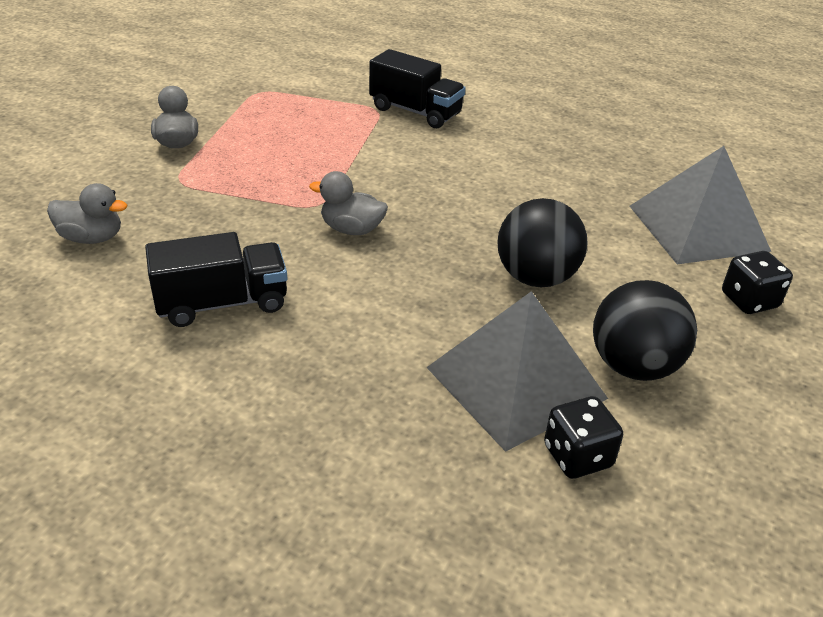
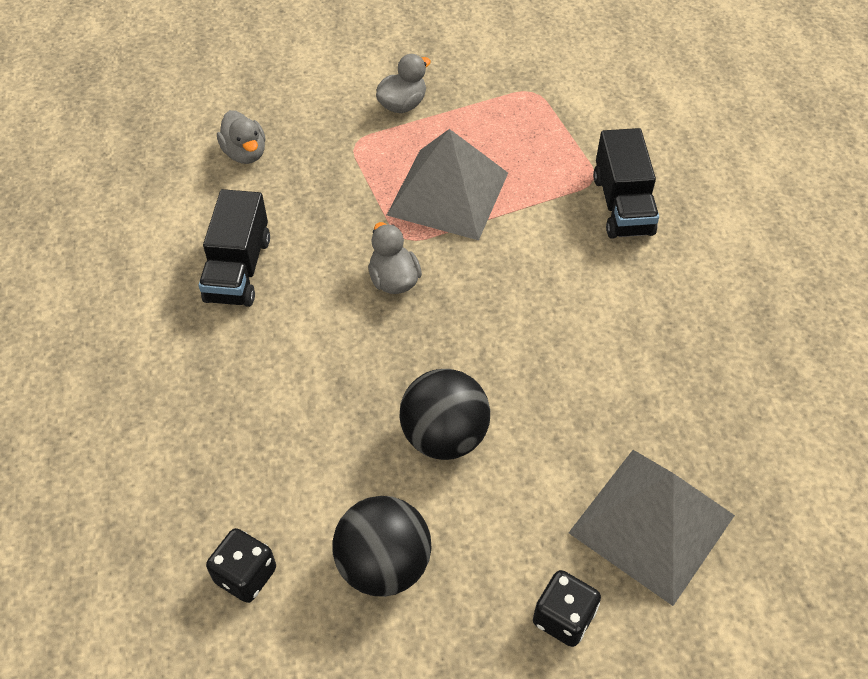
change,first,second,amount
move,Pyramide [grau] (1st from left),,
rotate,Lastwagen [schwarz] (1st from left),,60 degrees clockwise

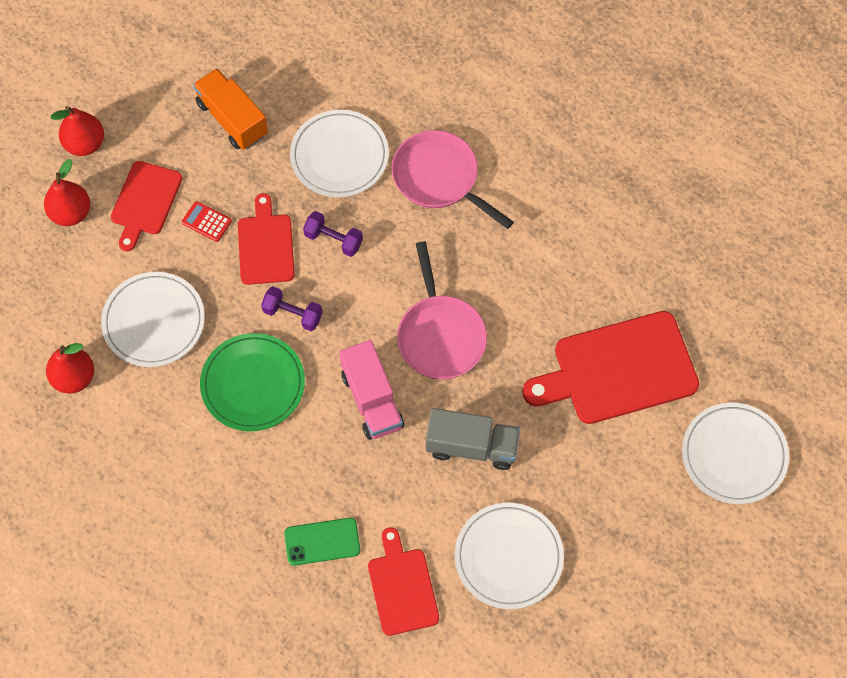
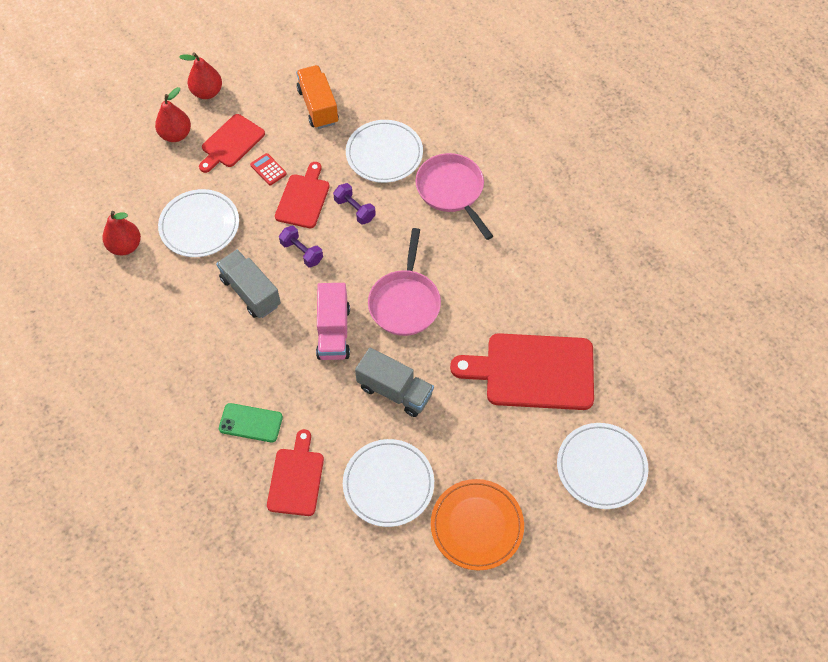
change,first,second,amount
insert,,Teller [orange],
replace,Teller [grün],Lastwagen [grau] (1st from left),

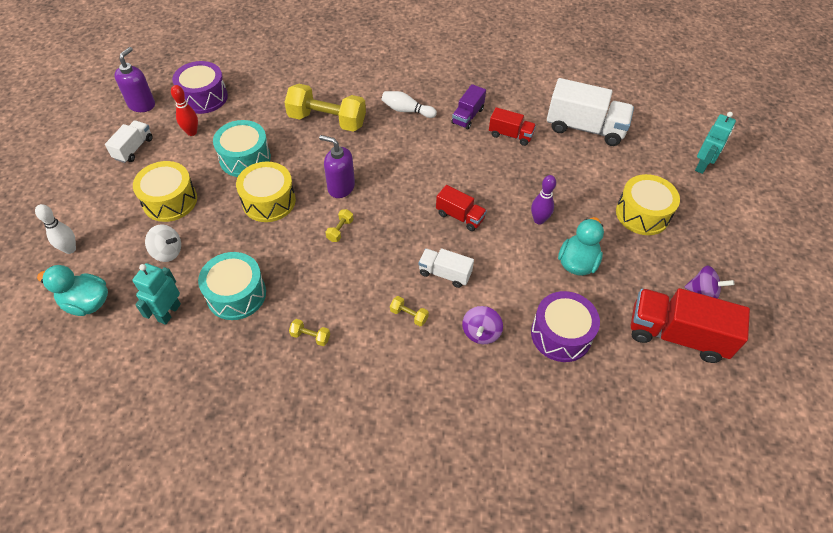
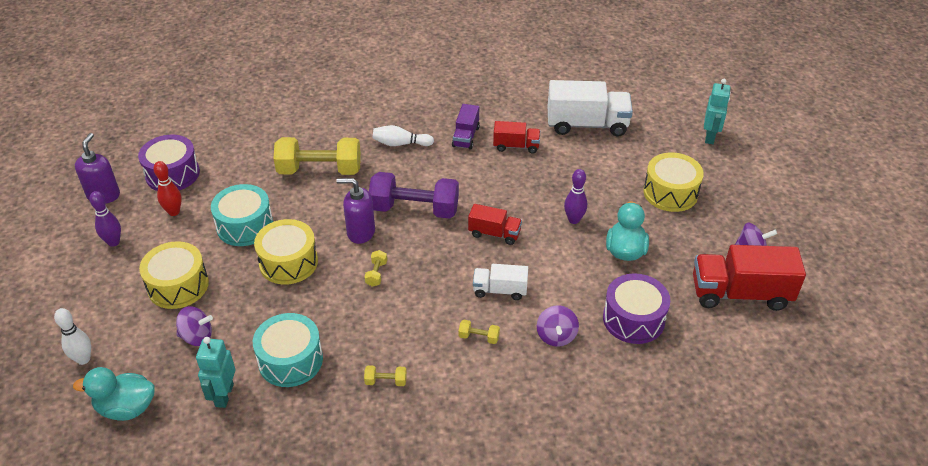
change,first,second,amount
insert,,Hantel [lila],
replace,Lastwagen [weiß] (1st from left),Bowlingkegel [lila] (1st from left),
recolor,Kreisel [weiß],Kreisel [lila] (1st from left),

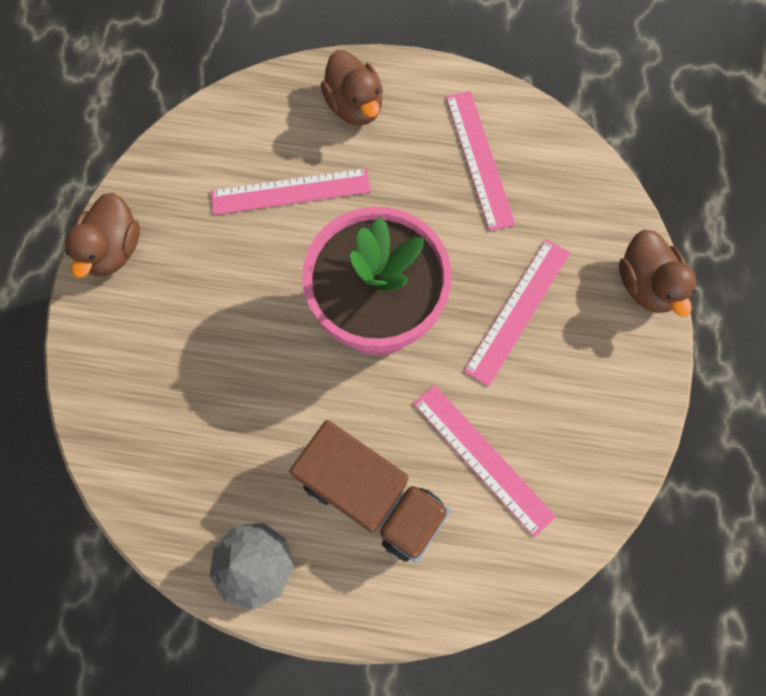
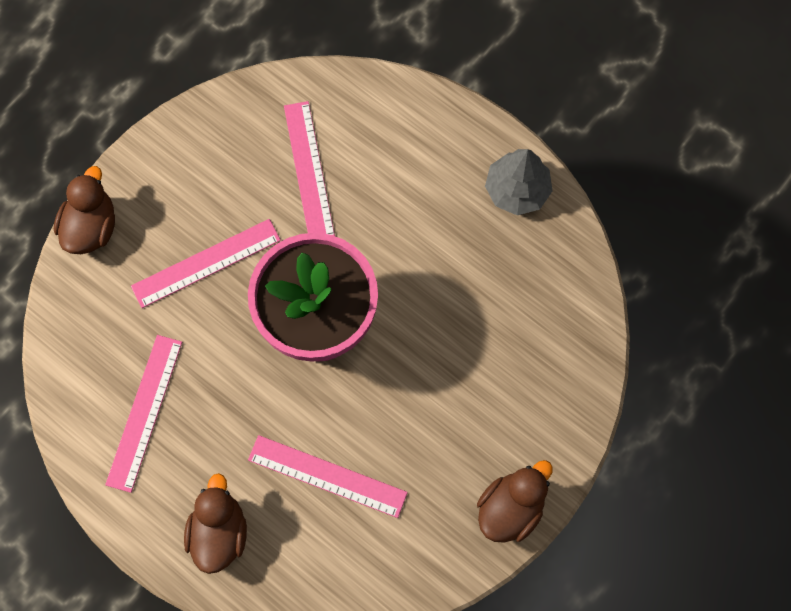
change,first,second,amount
delete,Lastwagen [braun],,

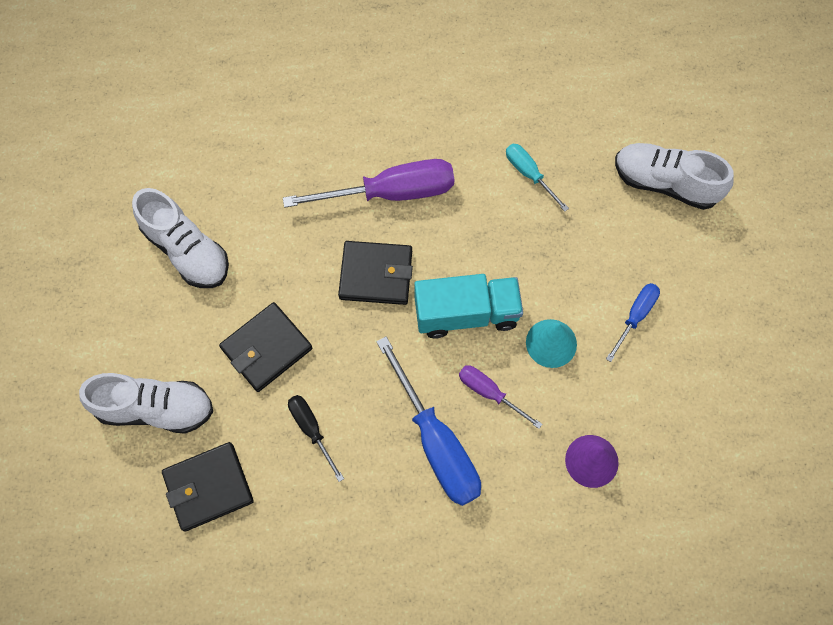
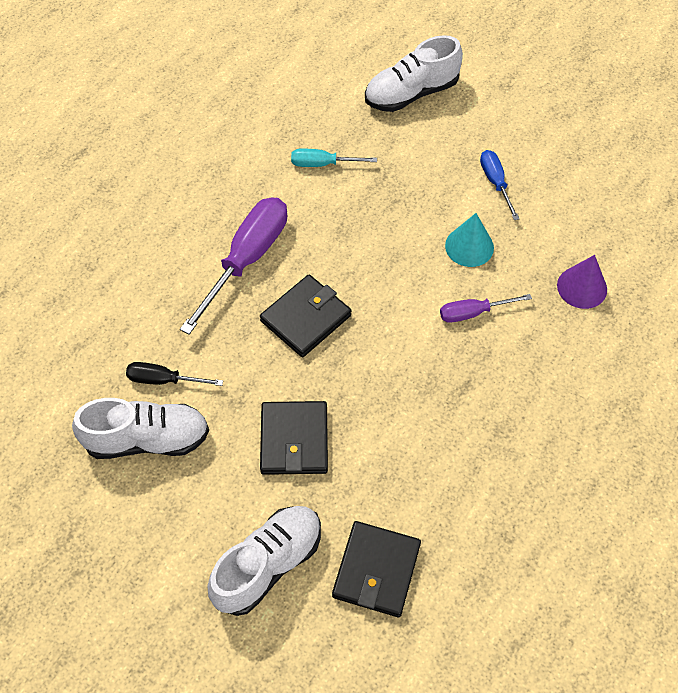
change,first,second,amount
delete,Schraubenzieher [blau] (1st from left),,
delete,Lastwagen [türkis],,
move,Schraubenzieher [schwarz],,

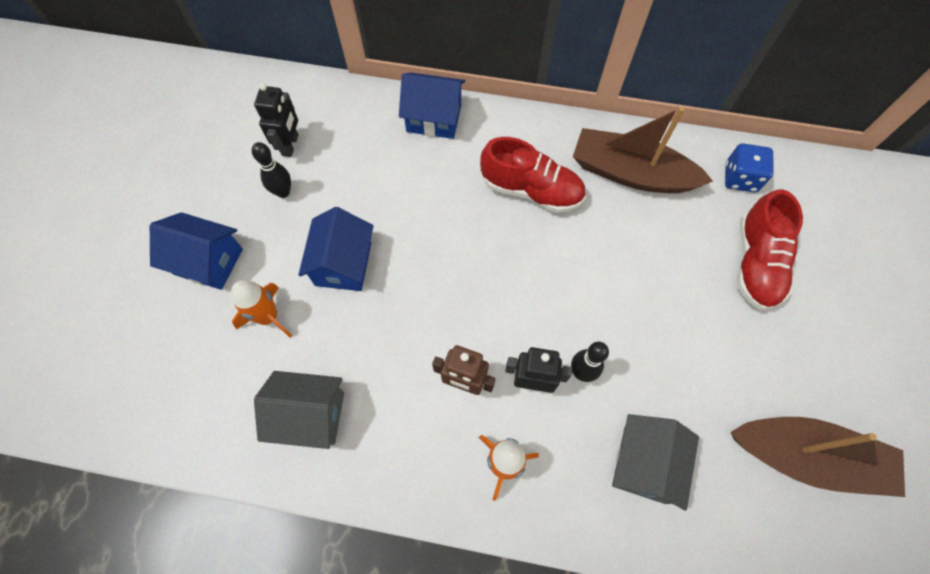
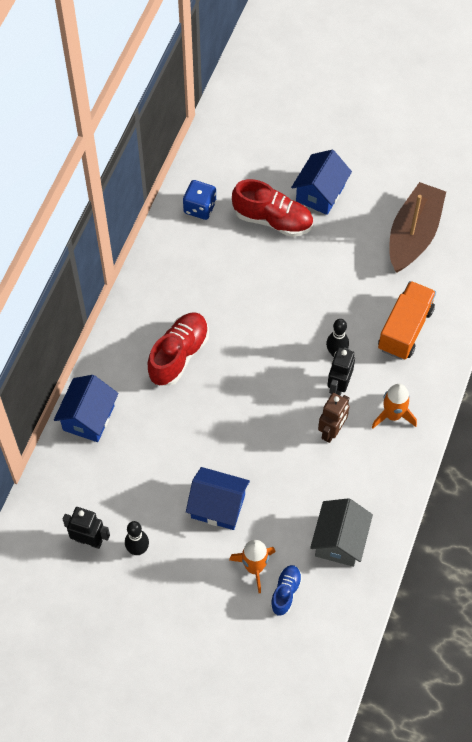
change,first,second,amount
delete,Boot [braun] (1st from left),,
insert,,Schuh [blau],
move,Haus [blau] (1st from left in the first image),Haus [blau] (3rd from left),
replace,Haus [grau] (2nd from left),Lastwagen [orange],

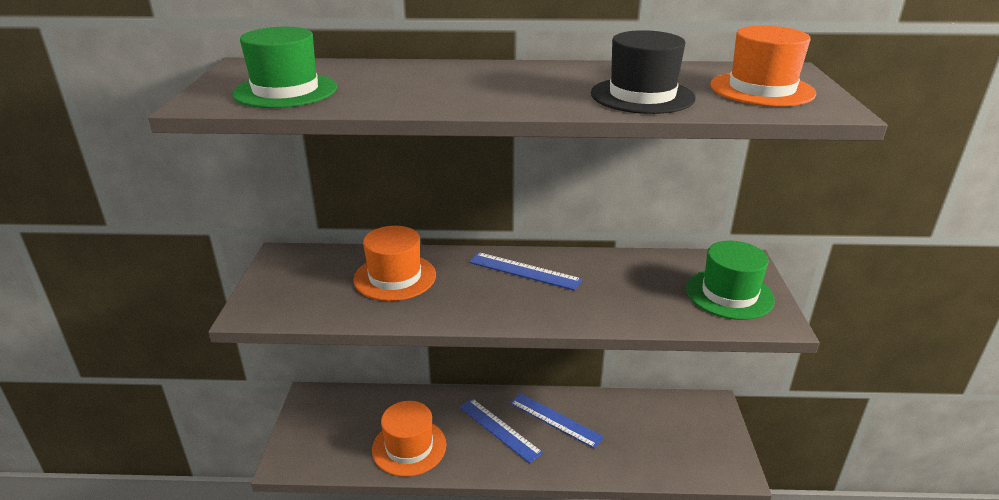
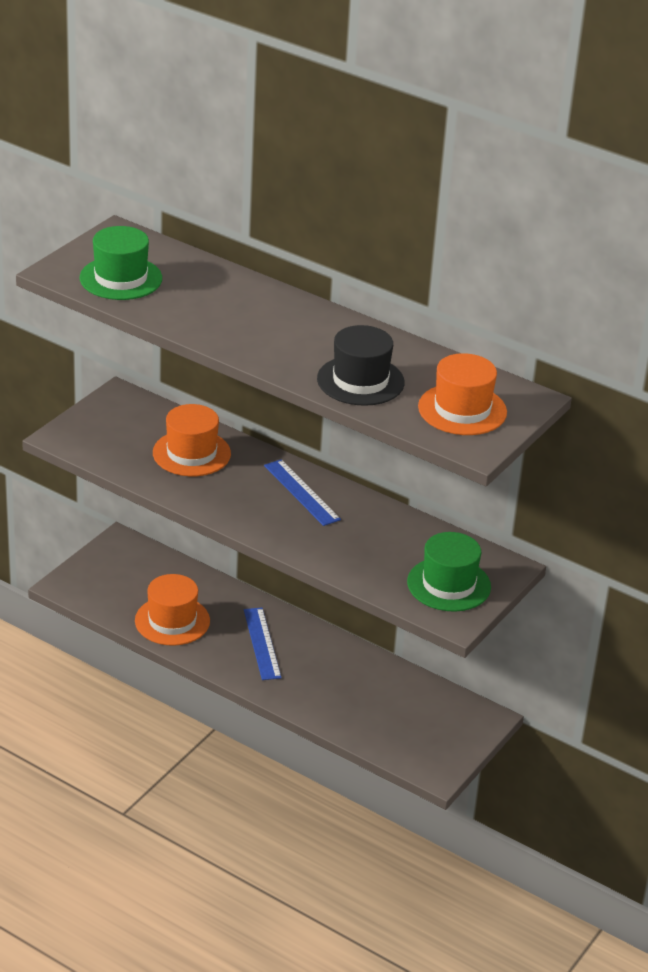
change,first,second,amount
delete,Lineal [blau] (3rd from left),,

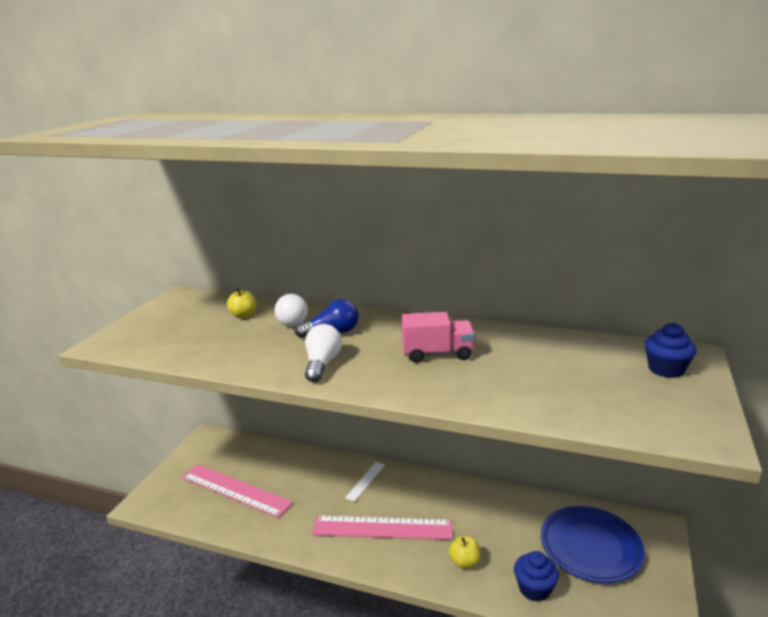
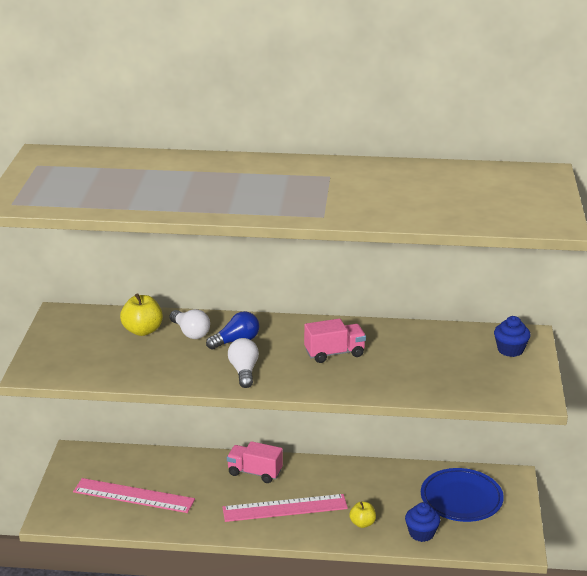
change,first,second,amount
replace,Lineal [weiß],Lastwagen [rosa] (1st from left),
resize,Apfel [gelb] (1st from left),,x1.55

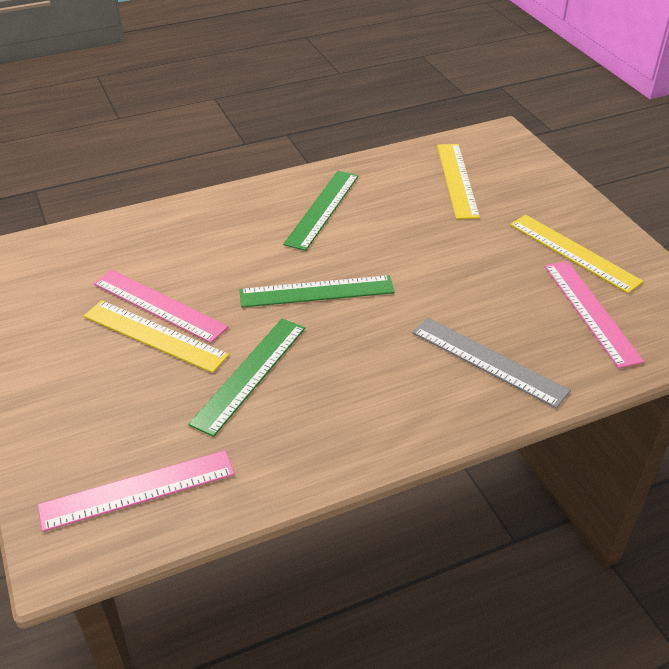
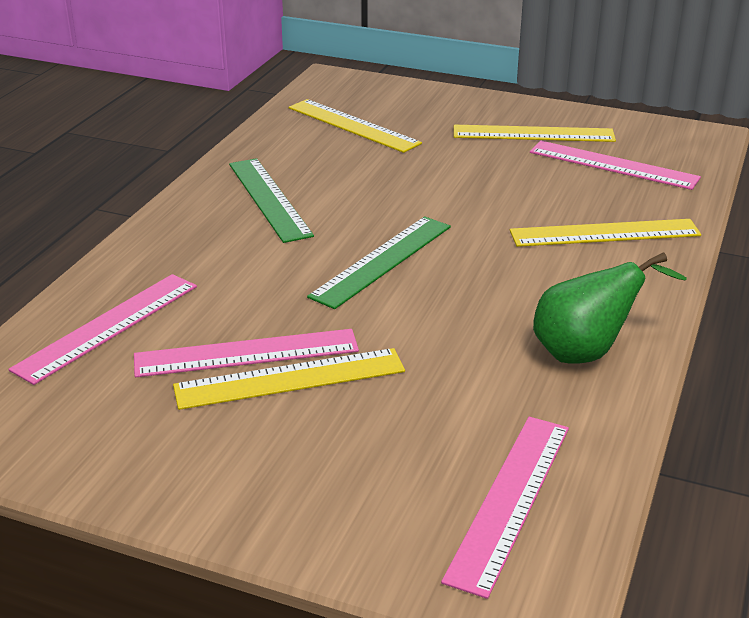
change,first,second,amount
delete,Lineal [grün] (1st from left),,
insert,,Lineal [rosa] (1st from left),
insert,,Birne [grün],
recolor,Lineal [grau],Lineal [gelb] (4th from left),

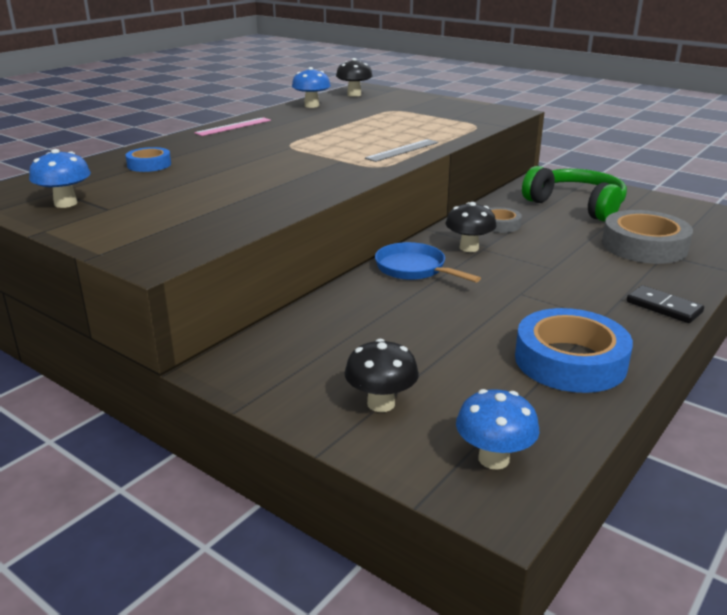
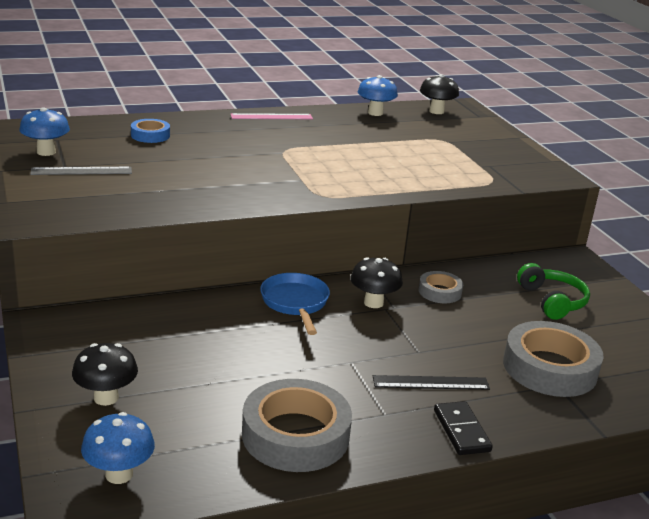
change,first,second,amount
insert,,Lineal [schwarz],
move,Lineal [grau],,
recolor,Klebeband [blau] (2nd from left),Klebeband [grau] (1st from left),
resize,Kopfhörer [grün],,x0.66

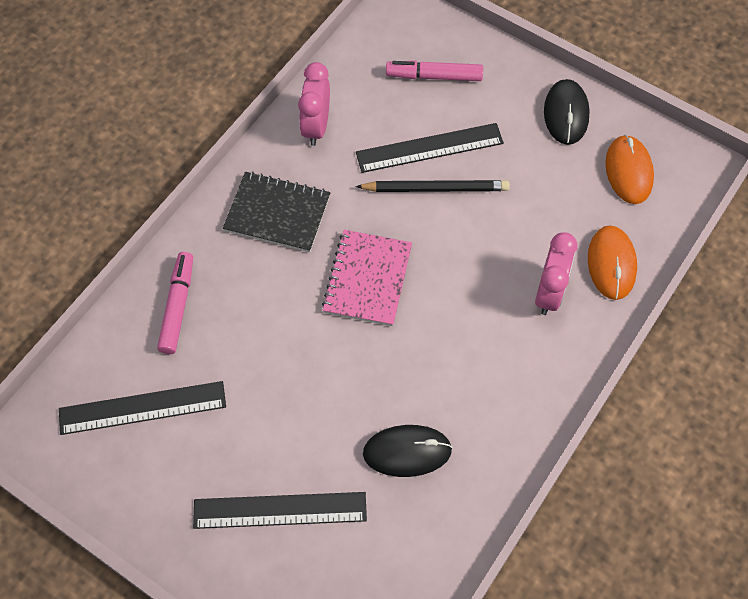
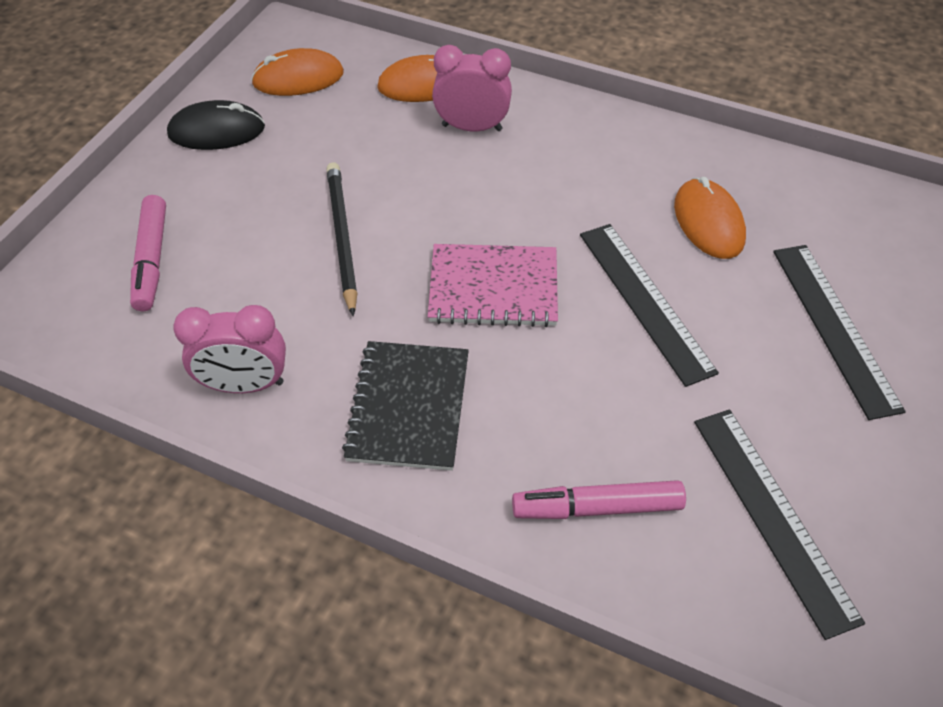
change,first,second,amount
move,Lineal [schwarz] (3rd from left in the first image),Lineal [schwarz] (1st from left),
recolor,Computermaus [schwarz] (1st from left),Computermaus [orange] (3rd from left),

